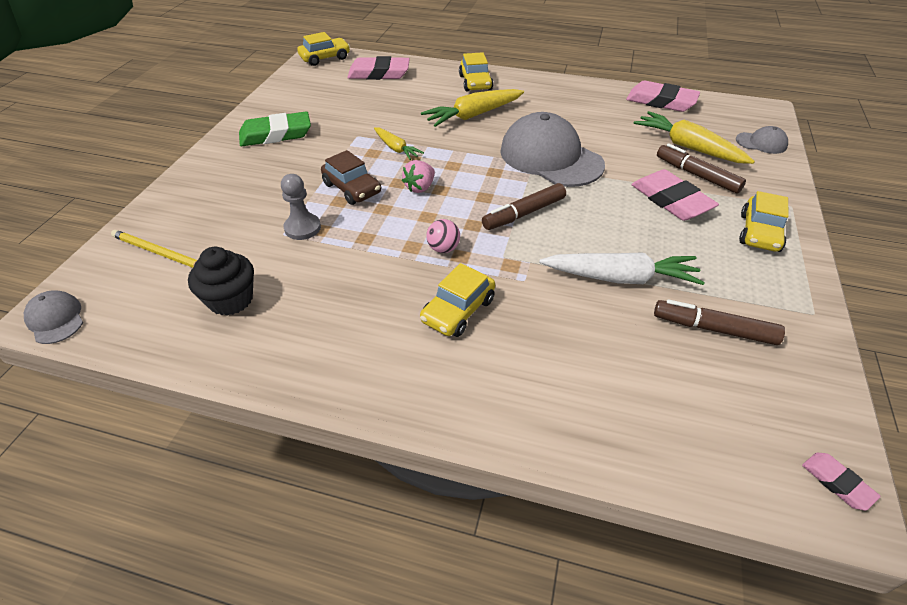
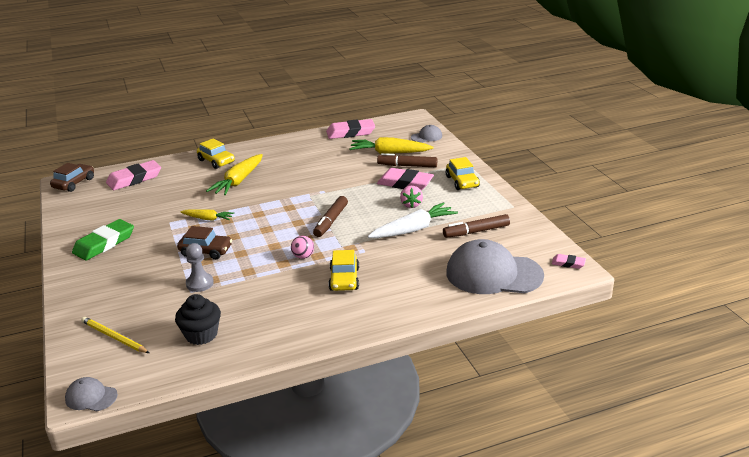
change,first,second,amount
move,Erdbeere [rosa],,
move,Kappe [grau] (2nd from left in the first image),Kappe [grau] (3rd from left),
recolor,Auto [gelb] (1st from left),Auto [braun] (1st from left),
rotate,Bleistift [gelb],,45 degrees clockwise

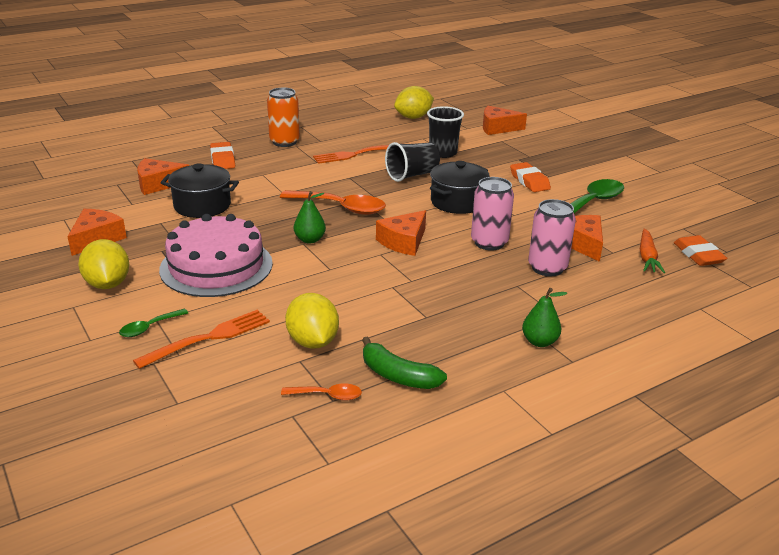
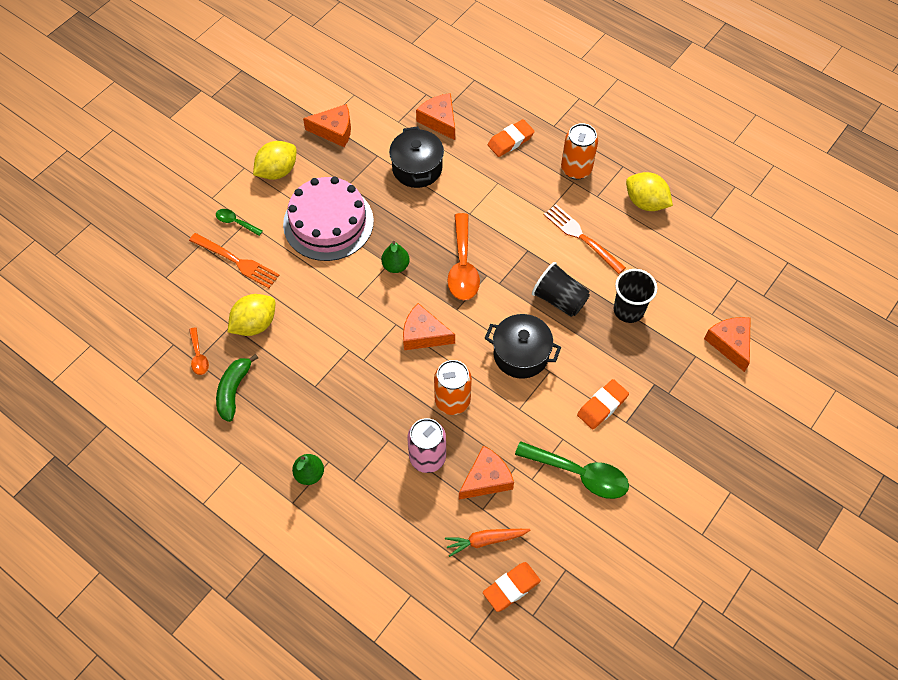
change,first,second,amount
move,Zitrone [gelb] (3rd from left),,
recolor,Dose [rosa] (1st from left),Dose [orange] (1st from left),

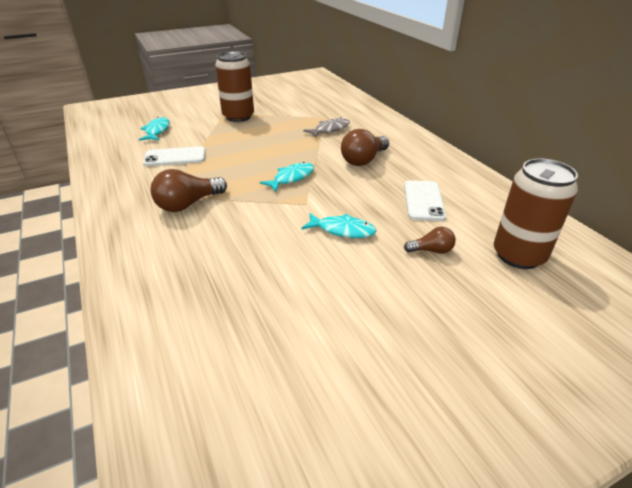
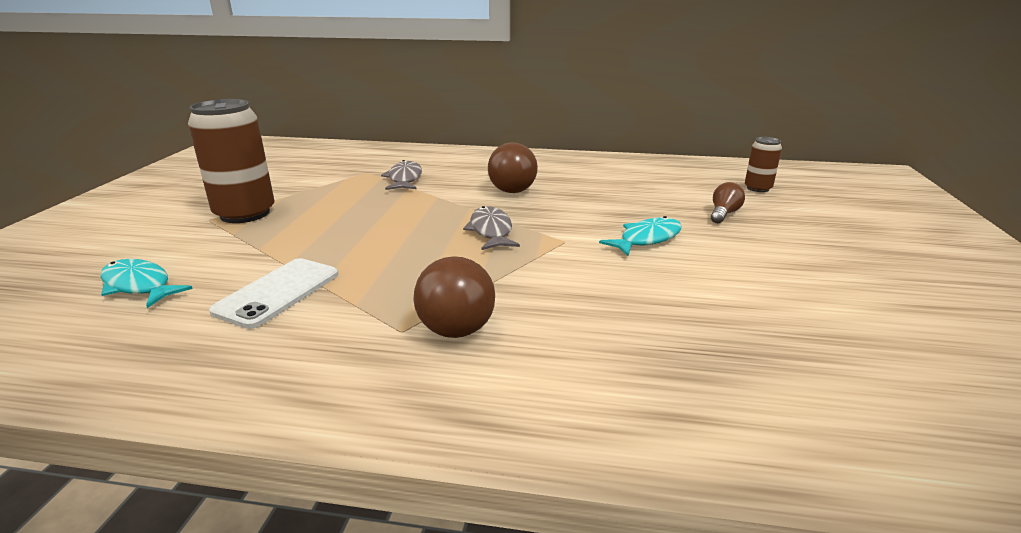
change,first,second,amount
delete,Handy [weiß] (2nd from left),,
recolor,Fisch [türkis] (2nd from left),Fisch [grau] (2nd from left),
resize,Dose [braun] (2nd from left),,x0.51

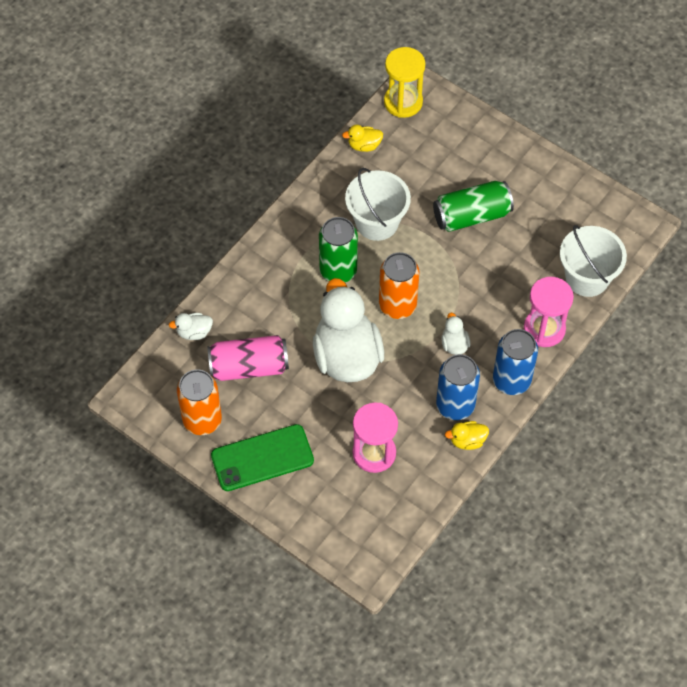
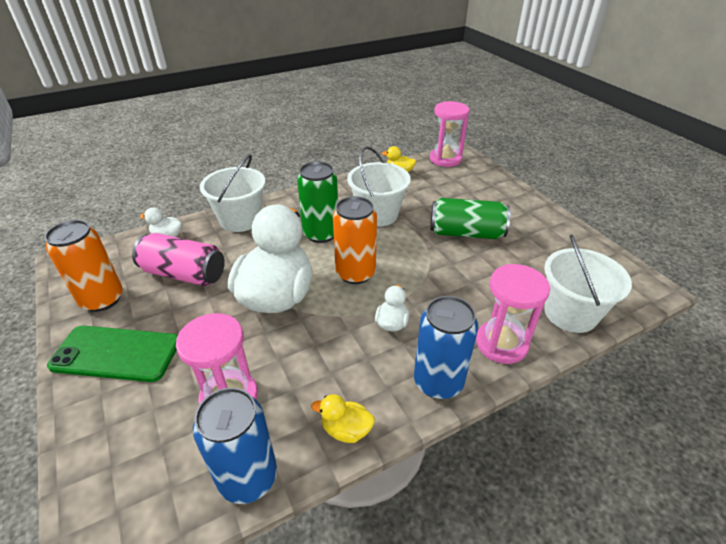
change,first,second,amount
insert,,Eimer [weiß] (1st from left),
move,Dose [blau] (1st from left),,
recolor,Sanduhr [gelb],Sanduhr [rosa] (2nd from left),

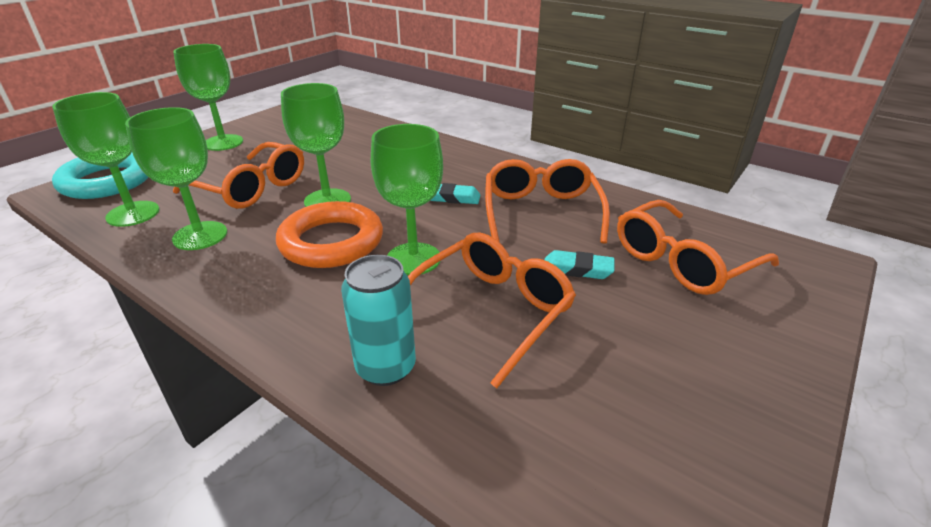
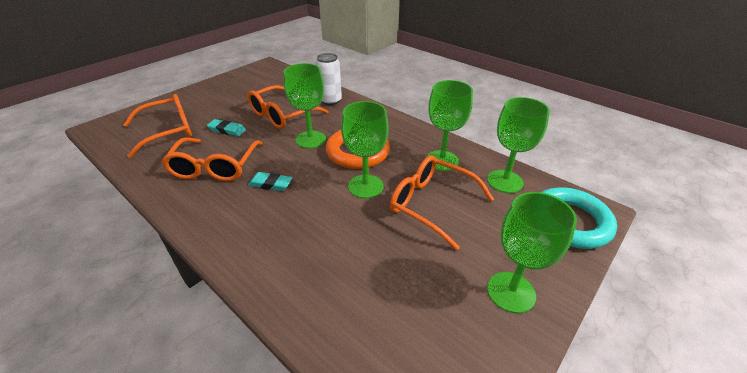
change,first,second,amount
recolor,Dose [türkis],Dose [weiß],

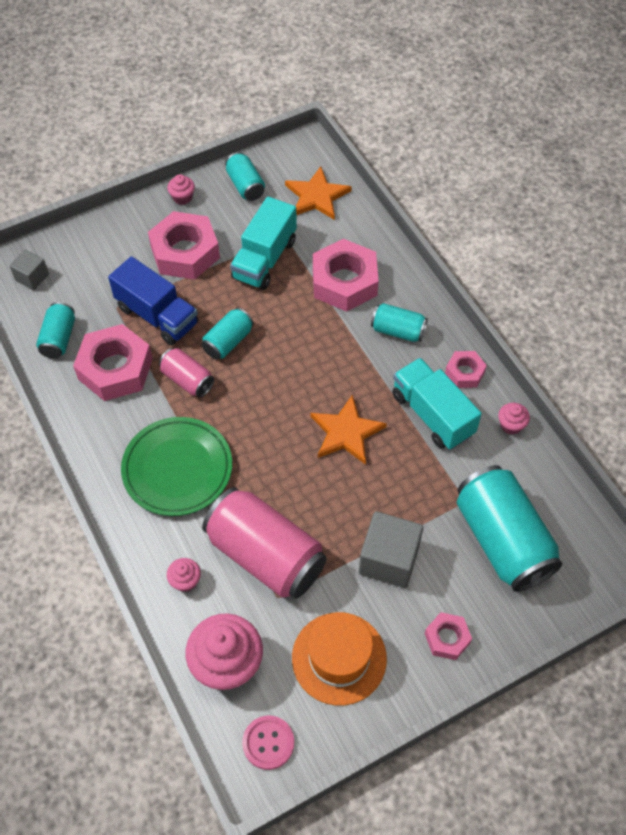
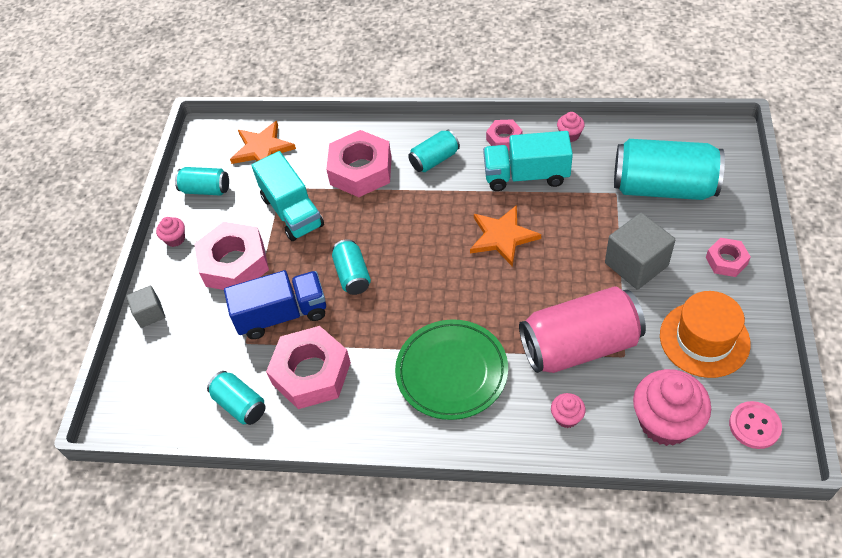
change,first,second,amount
delete,Dose [rosa] (1st from left),,
move,Kubus [grau] (1st from left),,

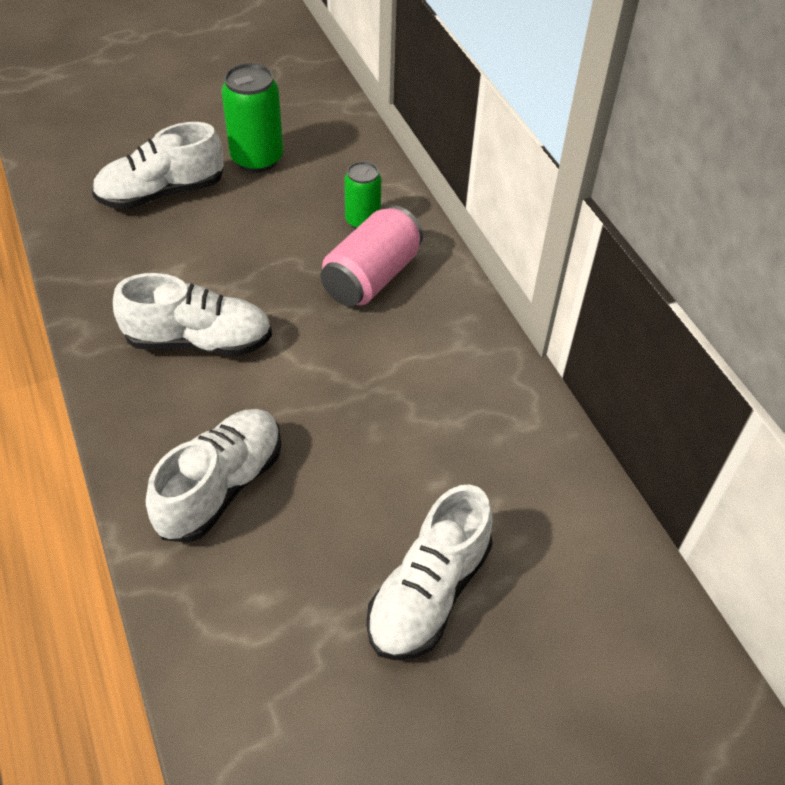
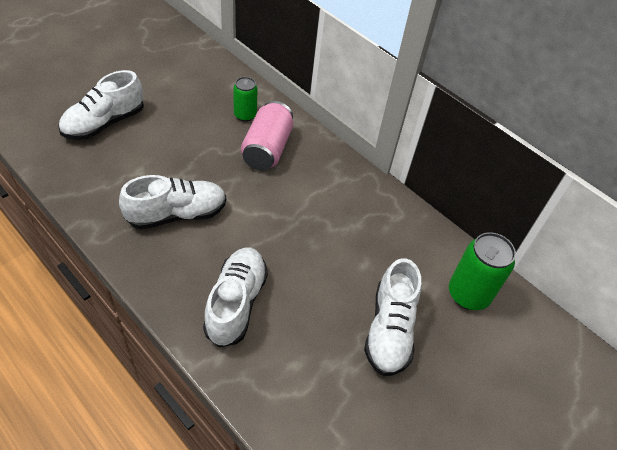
change,first,second,amount
move,Dose [grün] (1st from left in the first image),Dose [grün] (2nd from left),

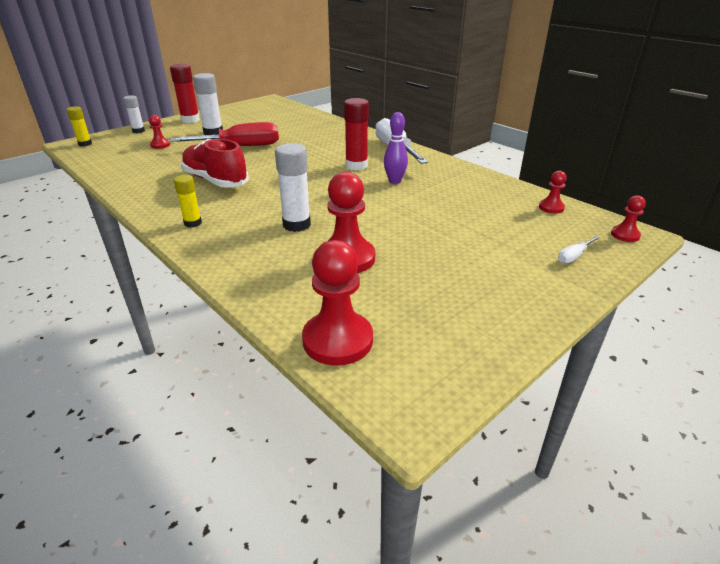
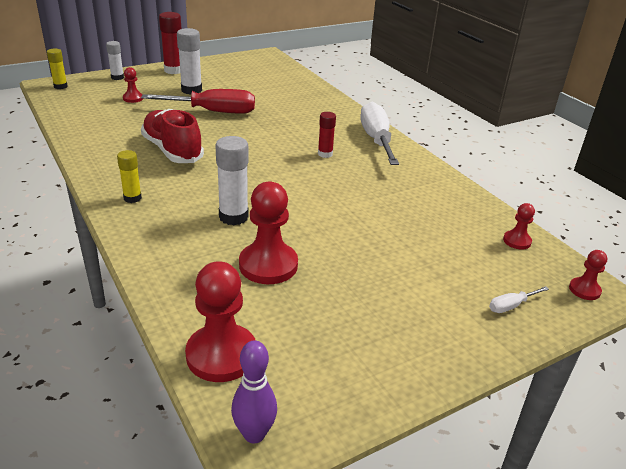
change,first,second,amount
move,Bowlingkegel [lila],,
resize,Klebestift [rot] (2nd from left),,x0.62

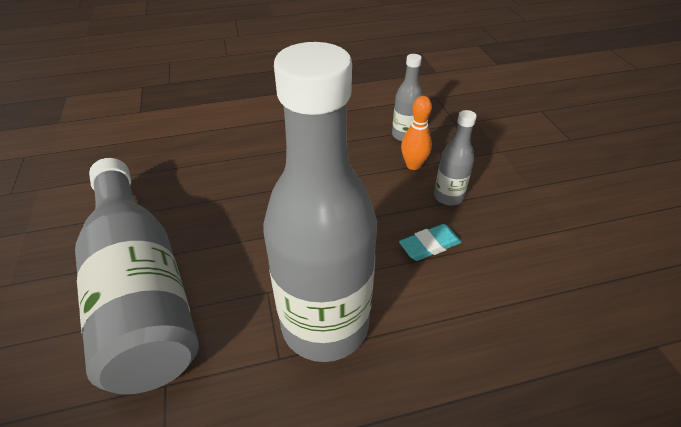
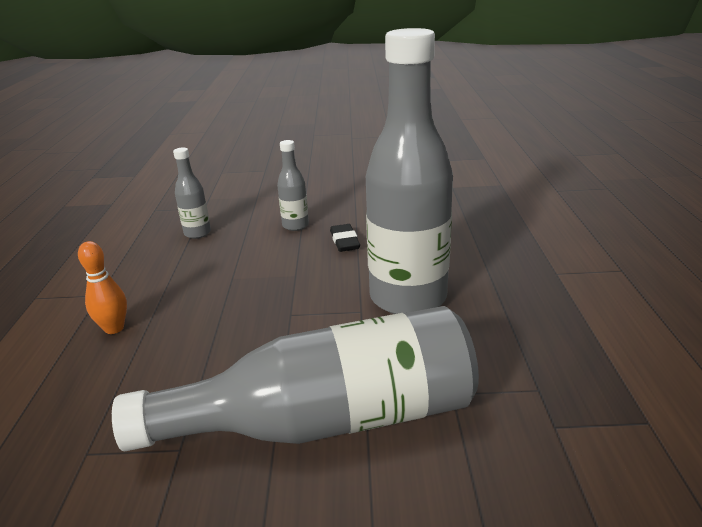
change,first,second,amount
move,Bowlingkegel [orange],,
recolor,Radiergummi [türkis],Radiergummi [schwarz],

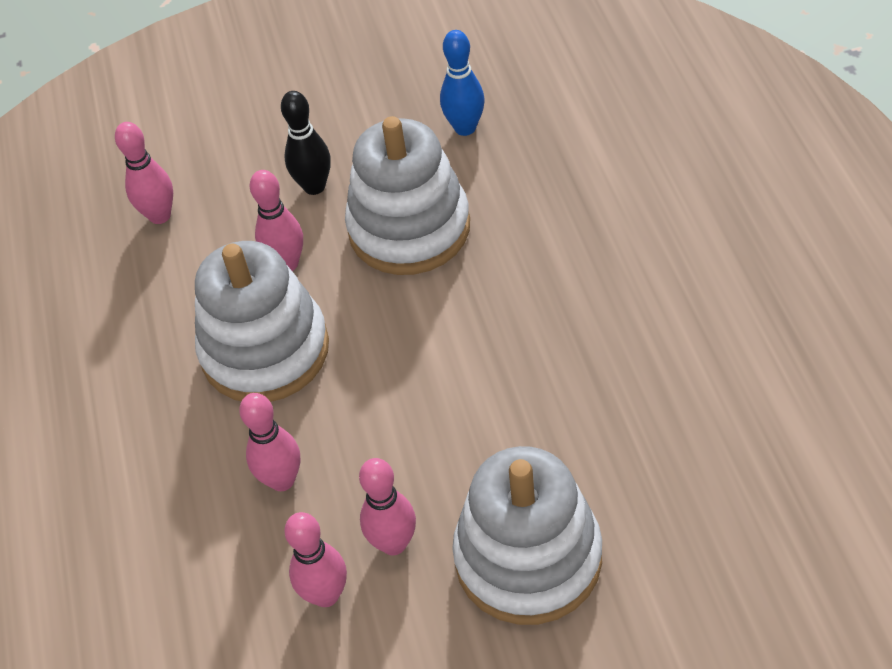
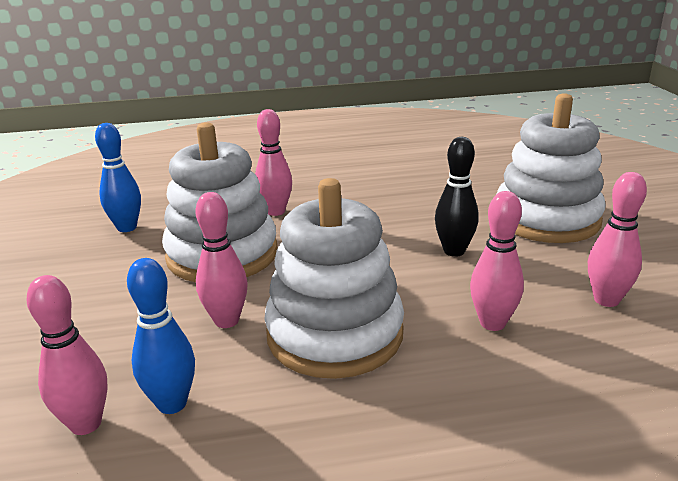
change,first,second,amount
insert,,Bowlingkegel [blau] (2nd from left),
move,Bowlingkegel [schwarz],,
move,Bowlingkegel [rosa] (5th from left in the first image),Bowlingkegel [rosa] (3rd from left),

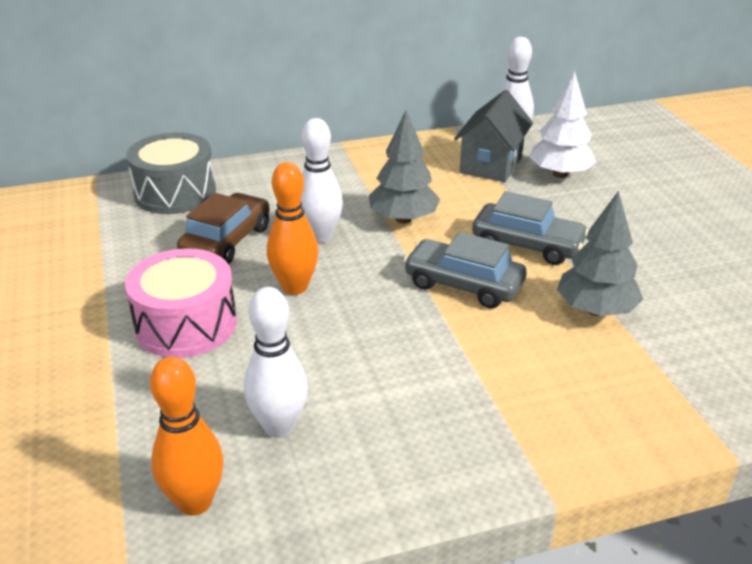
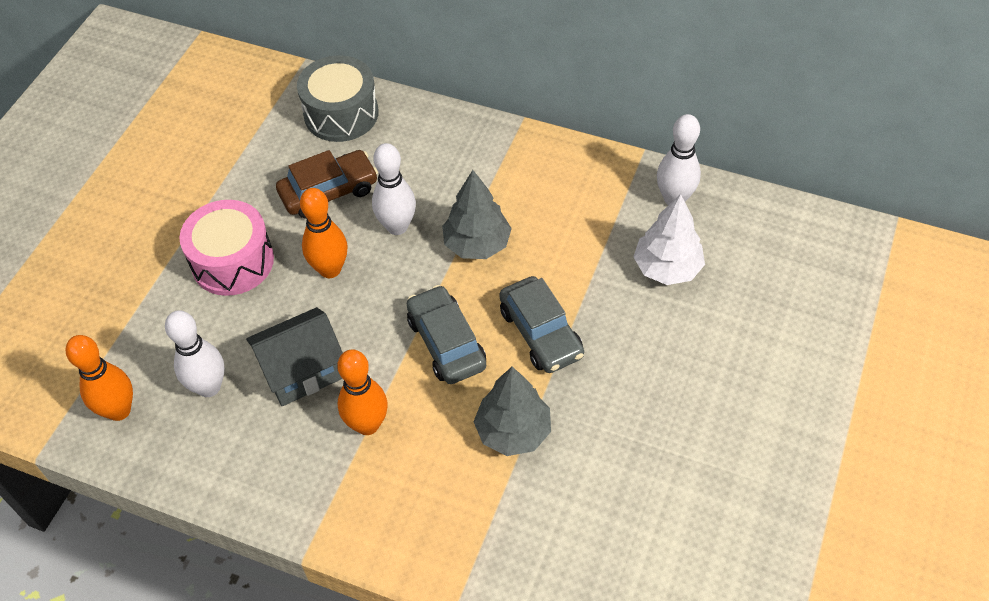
change,first,second,amount
insert,,Bowlingkegel [orange] (3rd from left),
move,Haus [grau],,

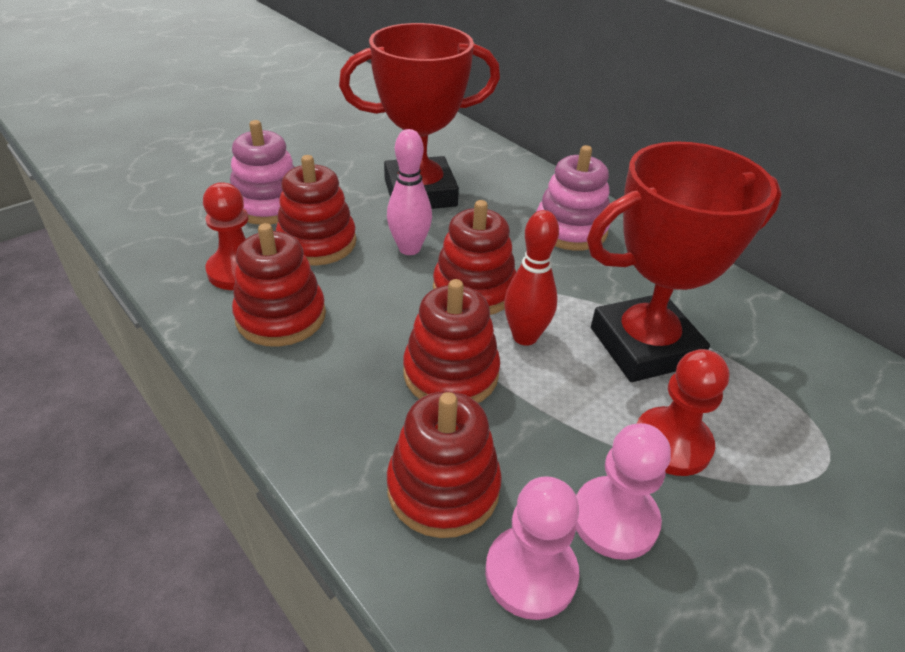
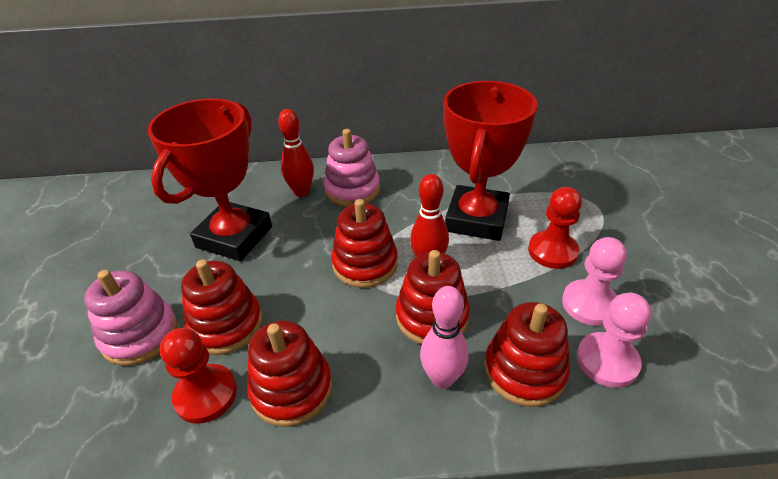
change,first,second,amount
insert,,Bowlingkegel [rot] (1st from left),
move,Bowlingkegel [rosa],,

